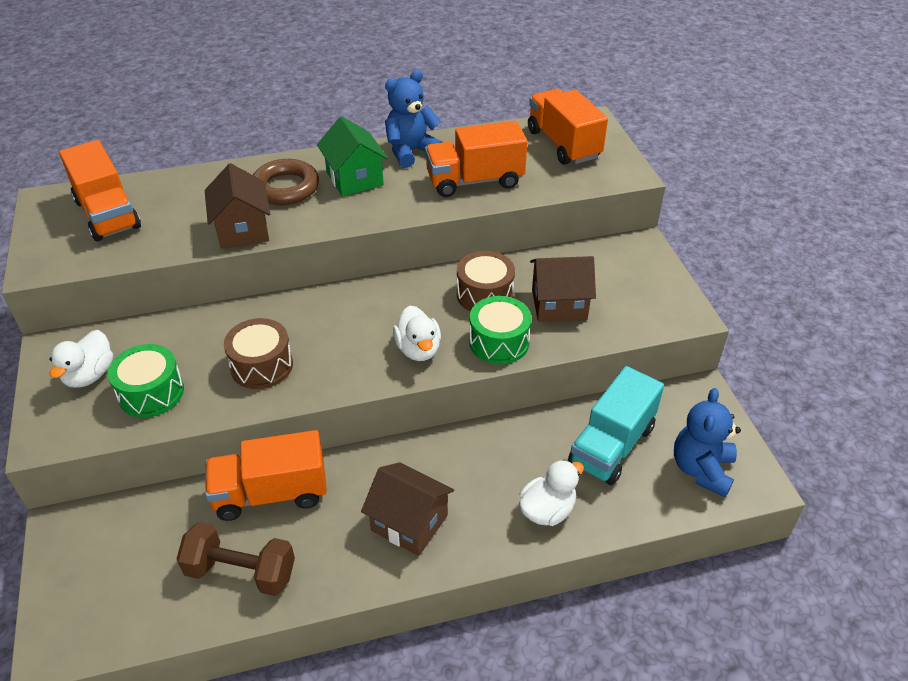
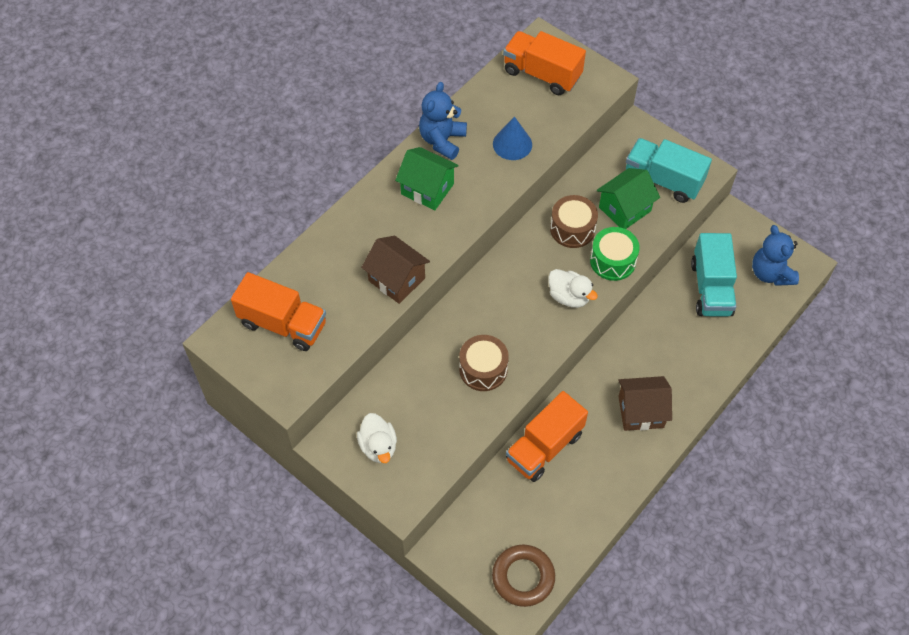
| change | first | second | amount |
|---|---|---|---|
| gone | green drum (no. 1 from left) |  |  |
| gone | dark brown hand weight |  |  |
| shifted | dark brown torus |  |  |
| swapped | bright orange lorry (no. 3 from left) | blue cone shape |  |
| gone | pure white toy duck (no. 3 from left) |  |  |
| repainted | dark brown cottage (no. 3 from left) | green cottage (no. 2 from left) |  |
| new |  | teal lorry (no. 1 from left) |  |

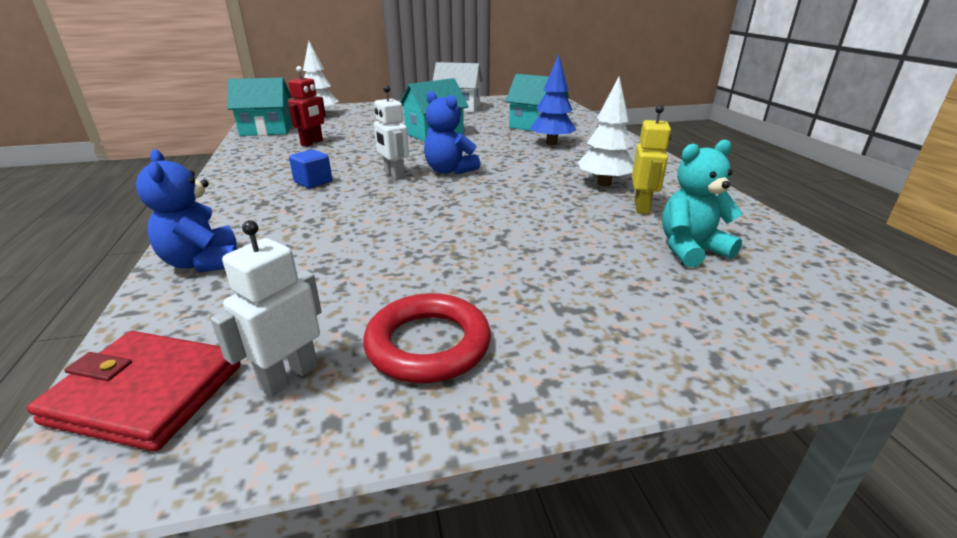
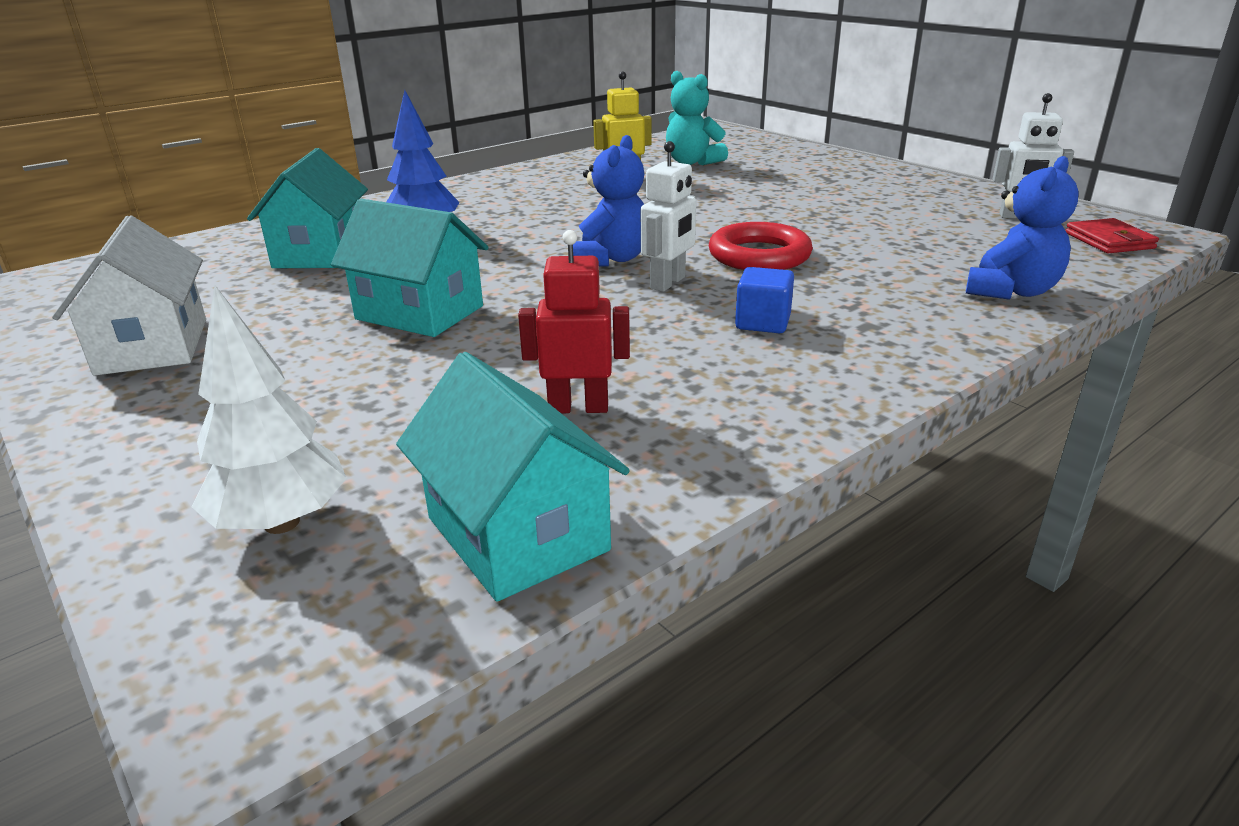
| change | first | second | amount |
|---|---|---|---|
| scaled | scarlet billfold |  | x0.66 |
| shifted | scarlet torus |  |  |
| gone | pure white fir tree (no. 2 from left) |  |  |

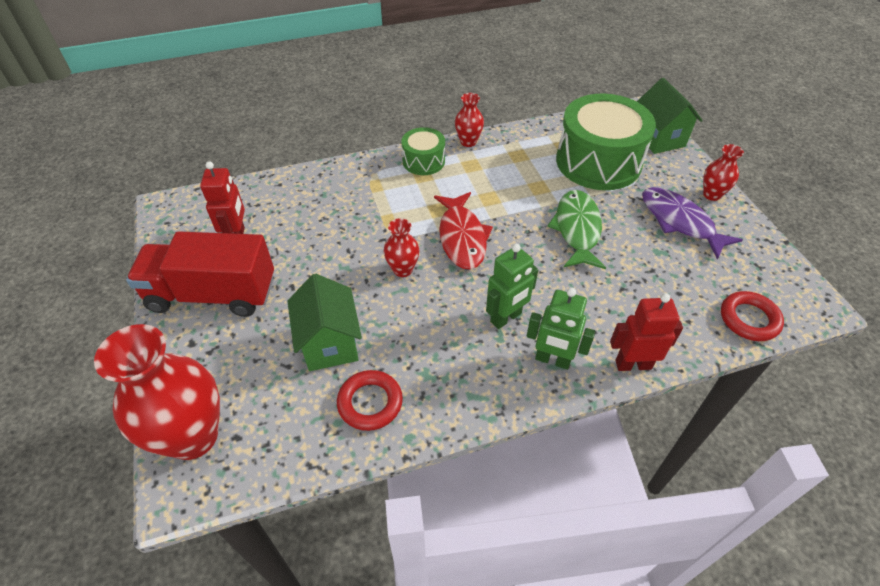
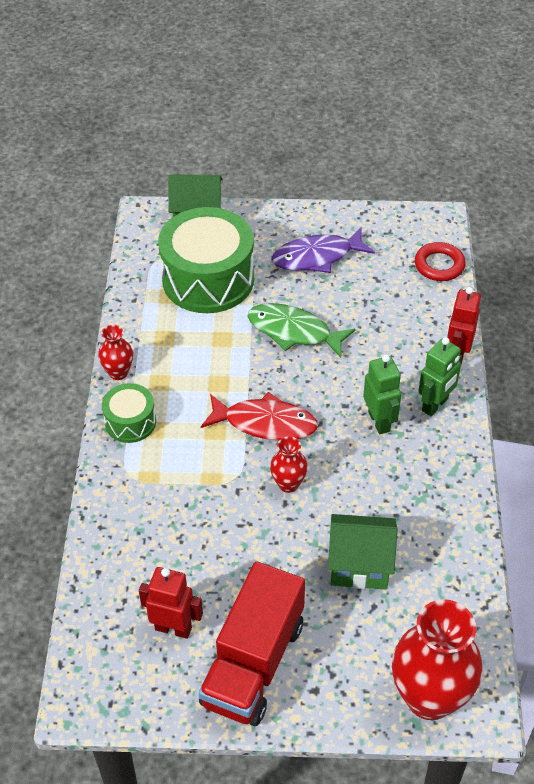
| change | first | second | amount |
|---|---|---|---|
| gone | scarlet torus (no. 1 from left) |  |  |
| gone | scarlet vase (no. 4 from left) |  |  |

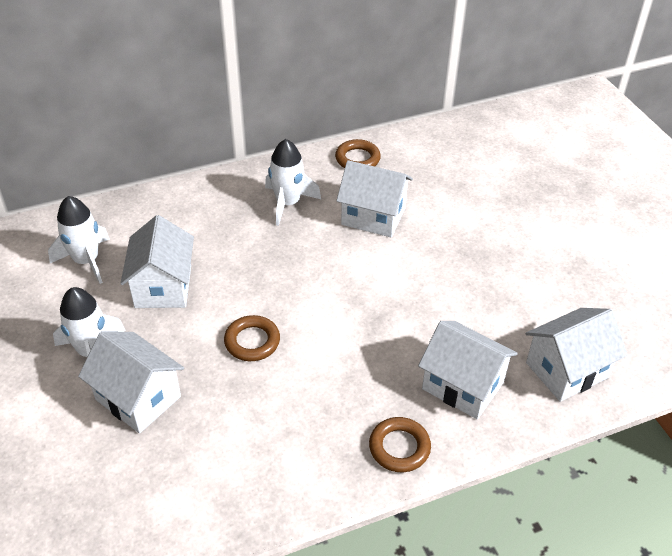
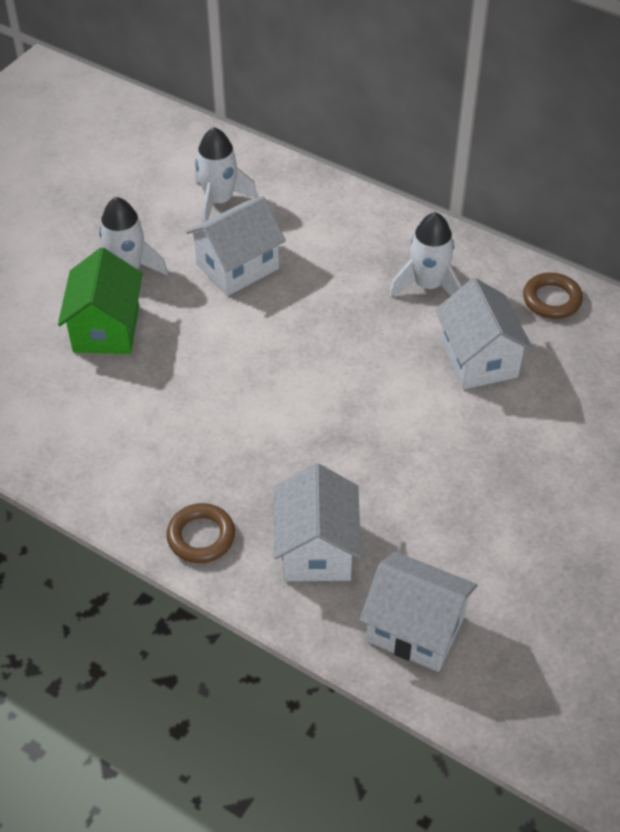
| change | first | second | amount |
|---|---|---|---|
| repainted | pure white cottage (no. 1 from left) | green cottage |  |
| gone | dark brown torus (no. 1 from left) |  |  |

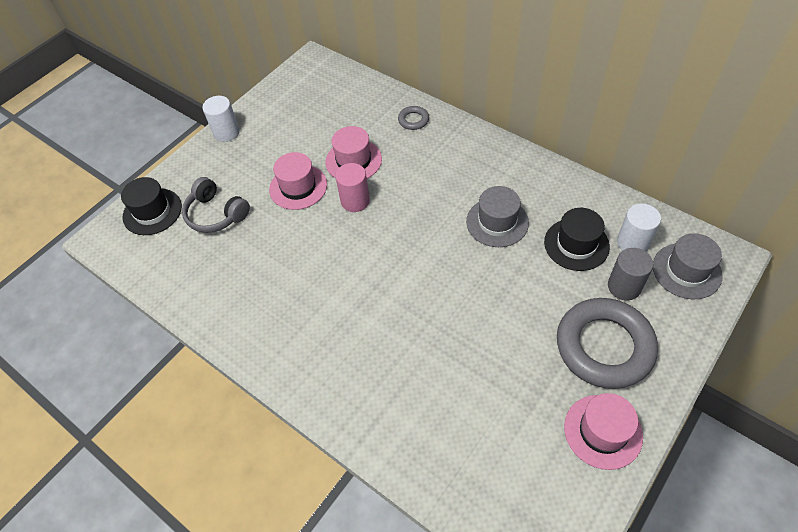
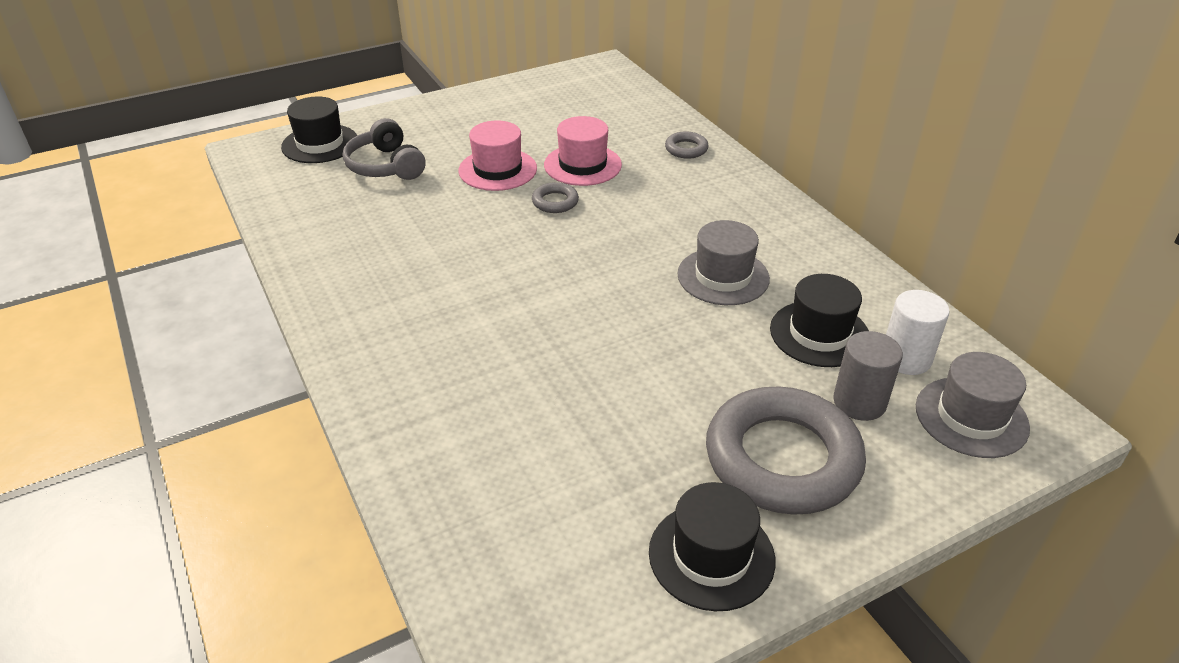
| change | first | second | amount |
|---|---|---|---|
| gone | pure white solid cylinder (no. 1 from left) |  |  |
| swapped | rose-pink solid cylinder | grey torus (no. 1 from left) |  |
| repainted | rose-pink tall hat (no. 3 from left) | ebony tall hat (no. 2 from left) |  |

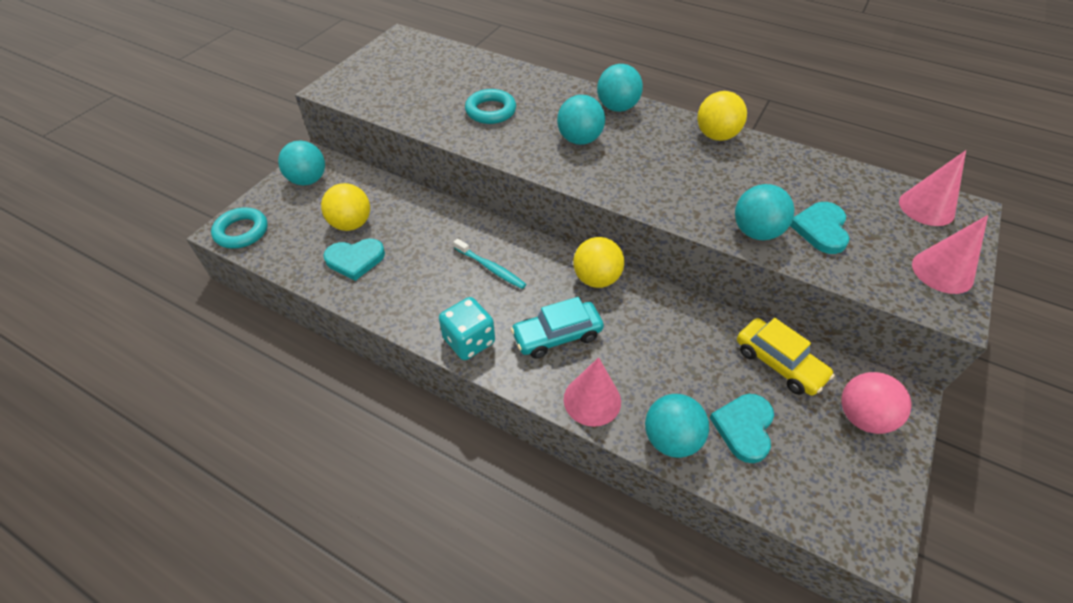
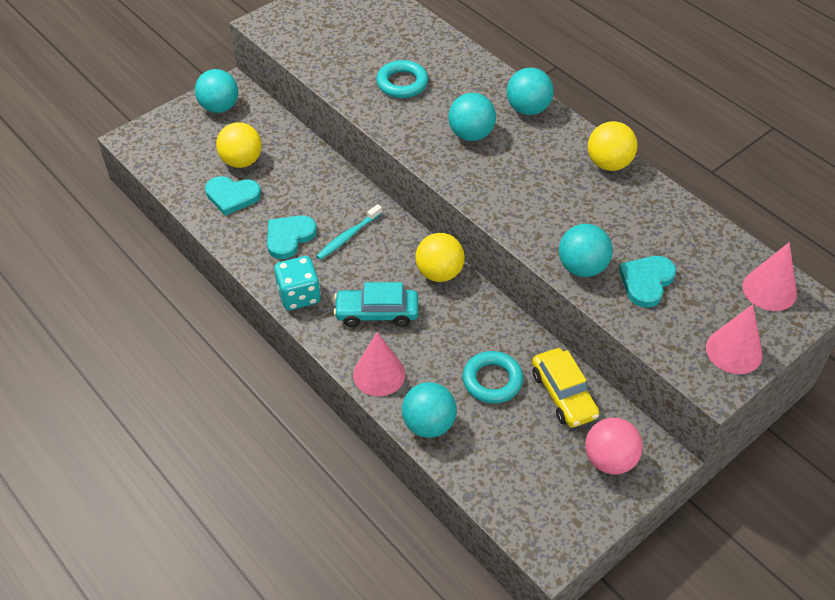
| change | first | second | amount |
|---|---|---|---|
| shifted | teal torus (no. 1 from left in the first image) | teal torus (no. 2 from left) |  |
| rotated | teal dental brush |  | 75 degrees clockwise |
| shifted | teal heart shape (no. 2 from left) |  |  |

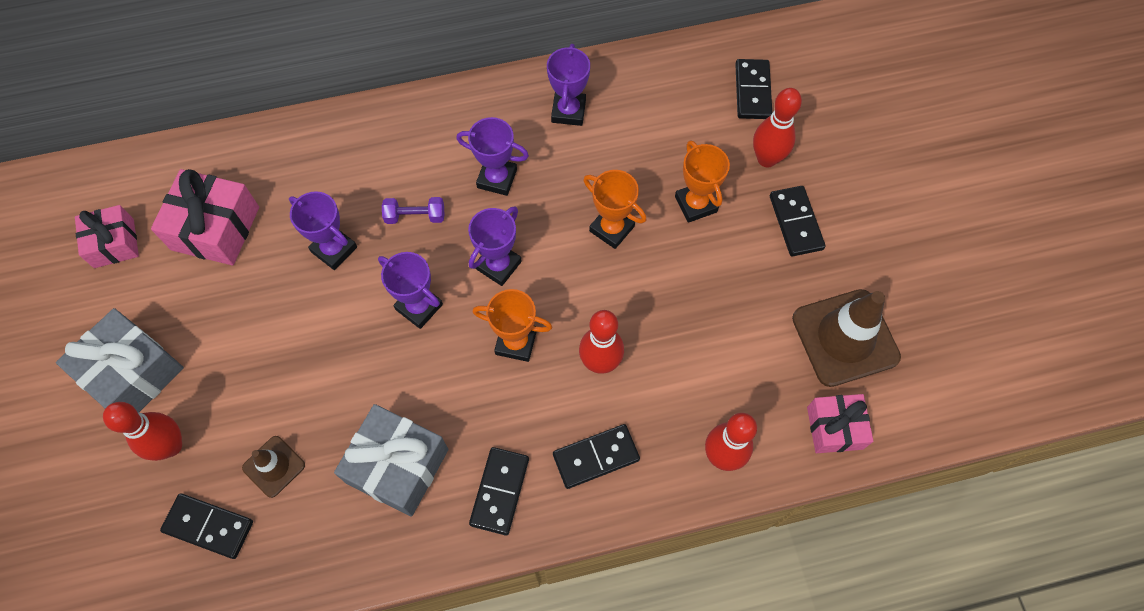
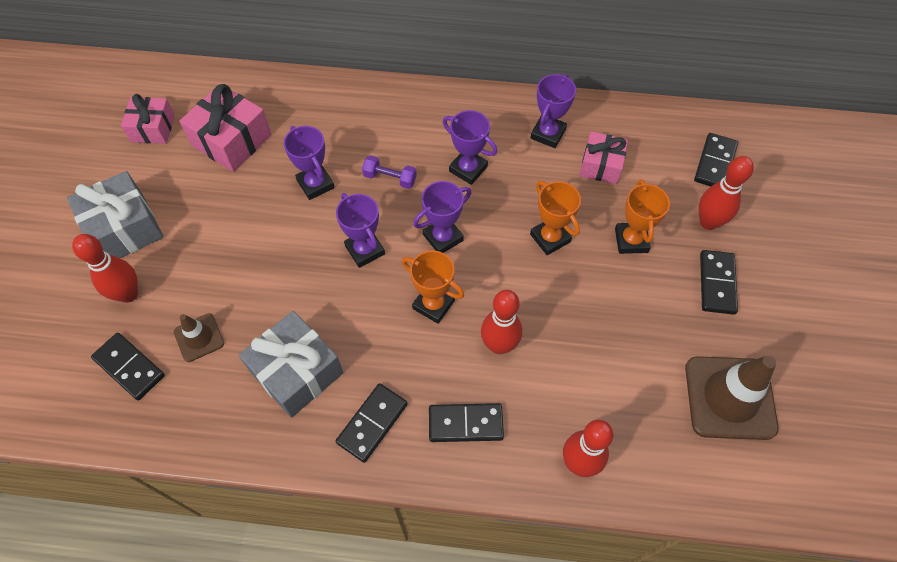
| change | first | second | amount |
|---|---|---|---|
| shifted | rose-pink gift (no. 3 from left) |  |  |

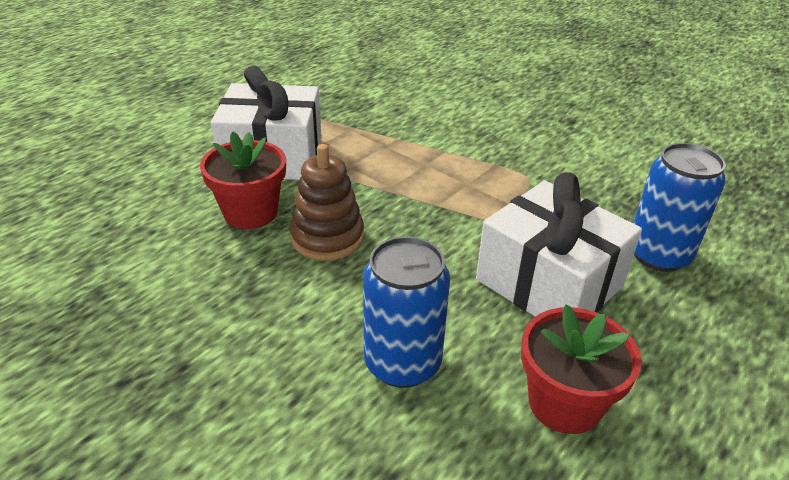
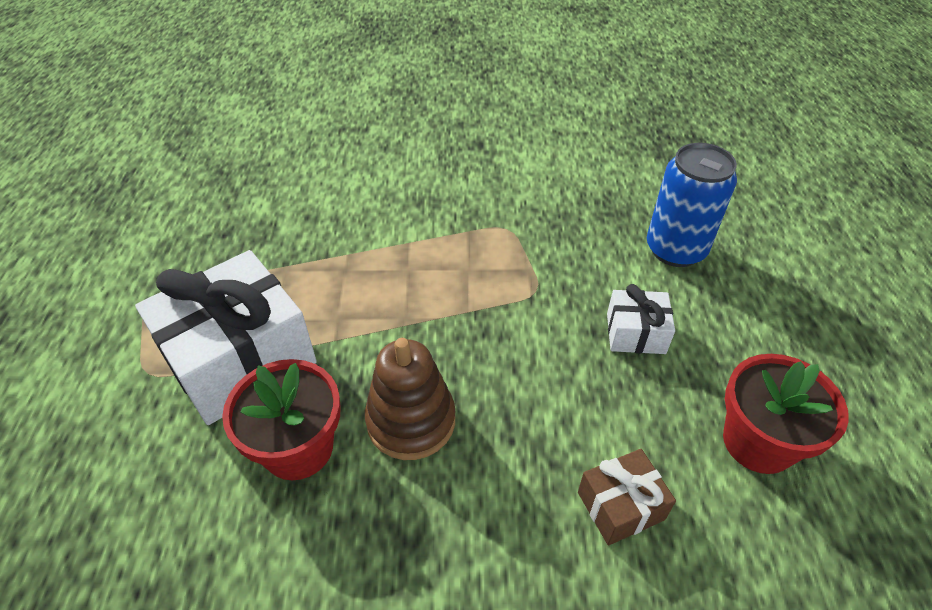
| change | first | second | amount |
|---|---|---|---|
| swapped | blue can (no. 1 from left) | dark brown gift |  |
| scaled | pure white gift (no. 2 from left) |  | x0.48 |

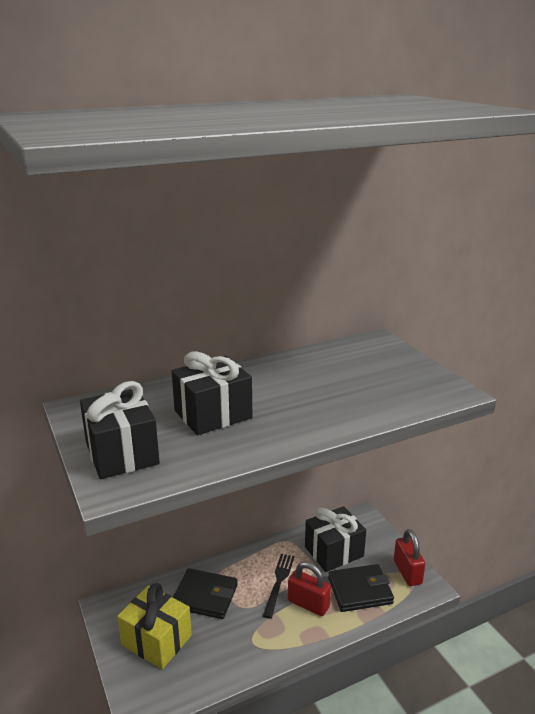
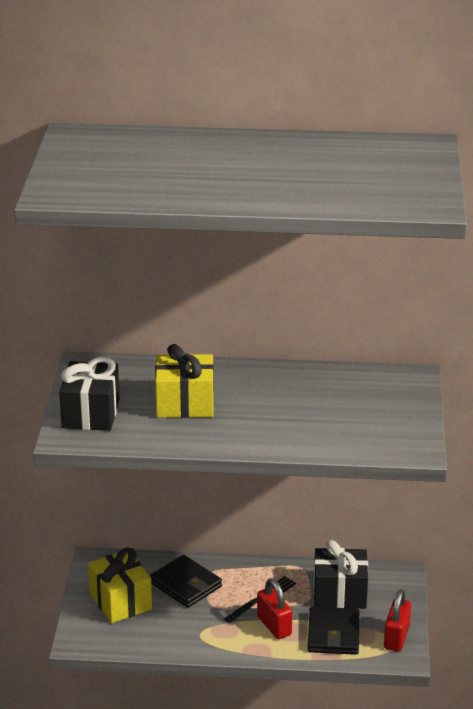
| change | first | second | amount |
|---|---|---|---|
| repainted | ebony gift (no. 2 from left) | golden gift (no. 2 from left) |  |
| rotated | ebony billfold (no. 2 from left) |  | 75 degrees clockwise |

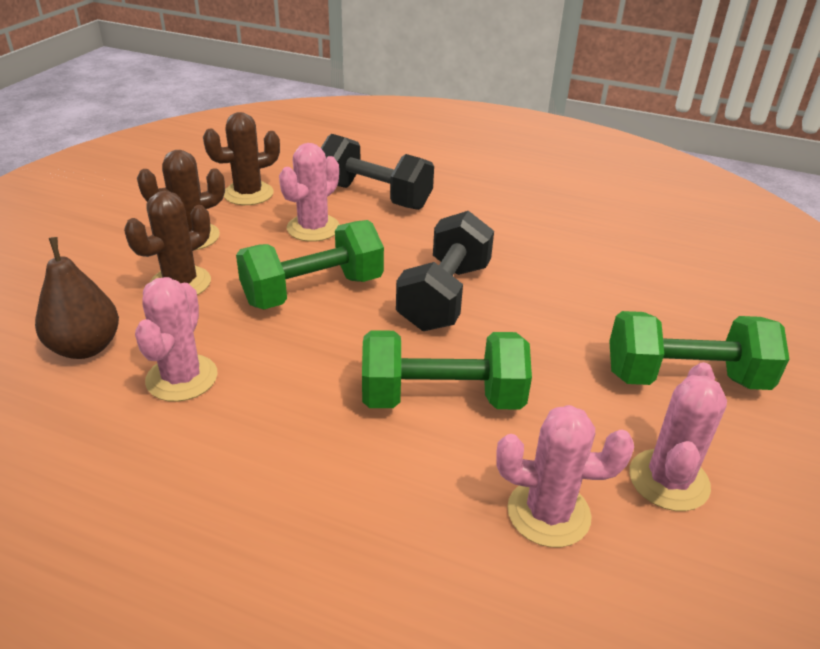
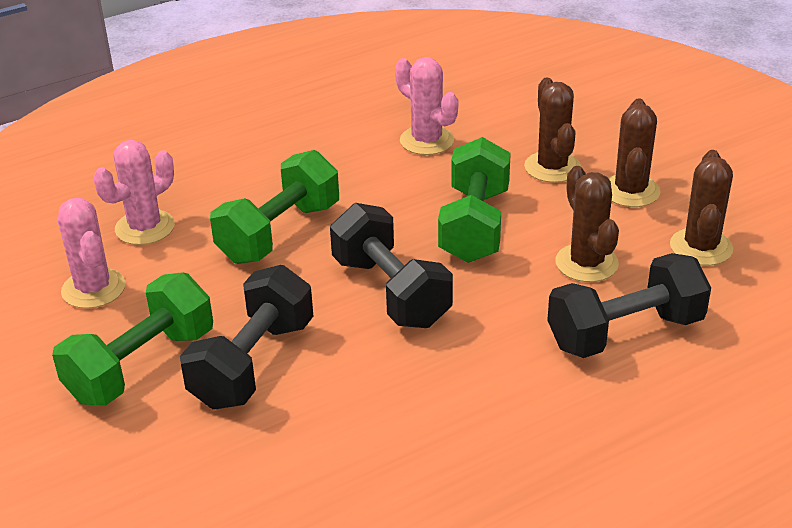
| change | first | second | amount |
|---|---|---|---|
| gone | dark brown toy pear |  |  |
| repainted | rose-pink cactus (no. 2 from left) | dark brown cactus (no. 2 from left) |  |
| new |  | ebony hand weight (no. 1 from left) |  |

